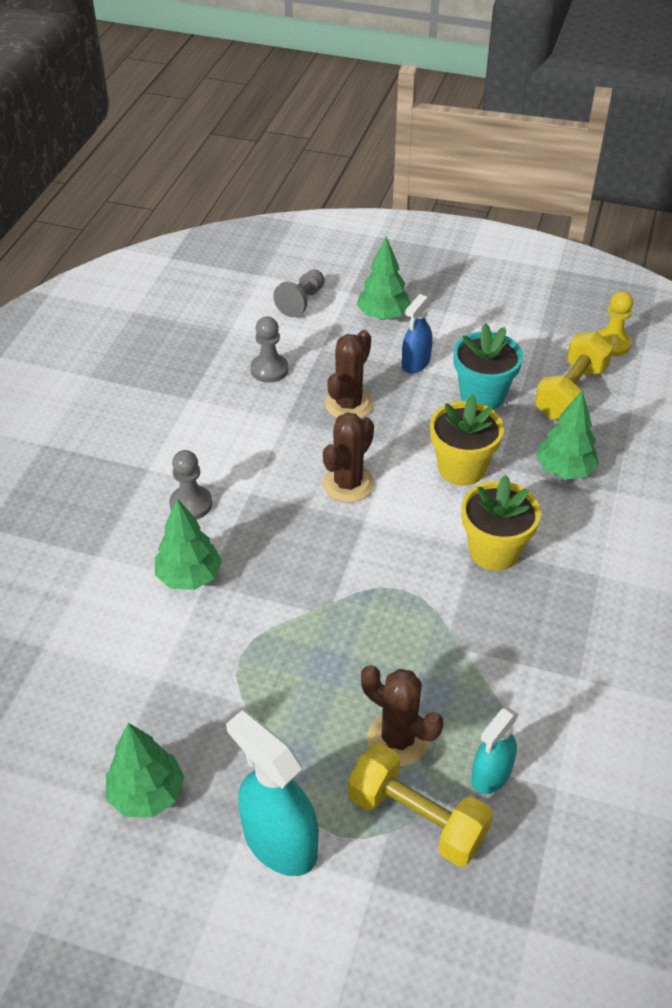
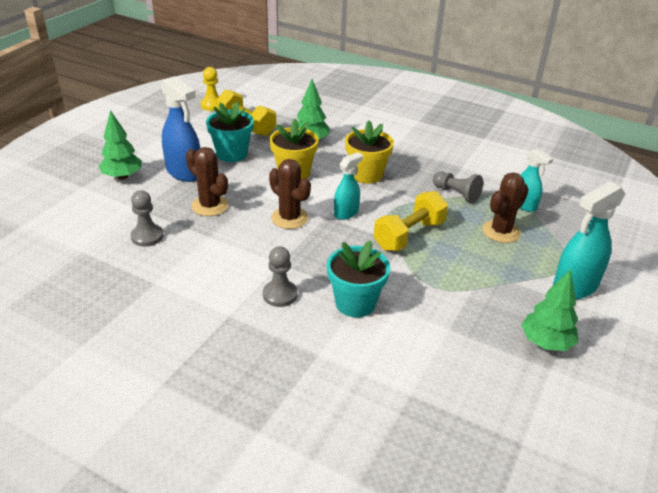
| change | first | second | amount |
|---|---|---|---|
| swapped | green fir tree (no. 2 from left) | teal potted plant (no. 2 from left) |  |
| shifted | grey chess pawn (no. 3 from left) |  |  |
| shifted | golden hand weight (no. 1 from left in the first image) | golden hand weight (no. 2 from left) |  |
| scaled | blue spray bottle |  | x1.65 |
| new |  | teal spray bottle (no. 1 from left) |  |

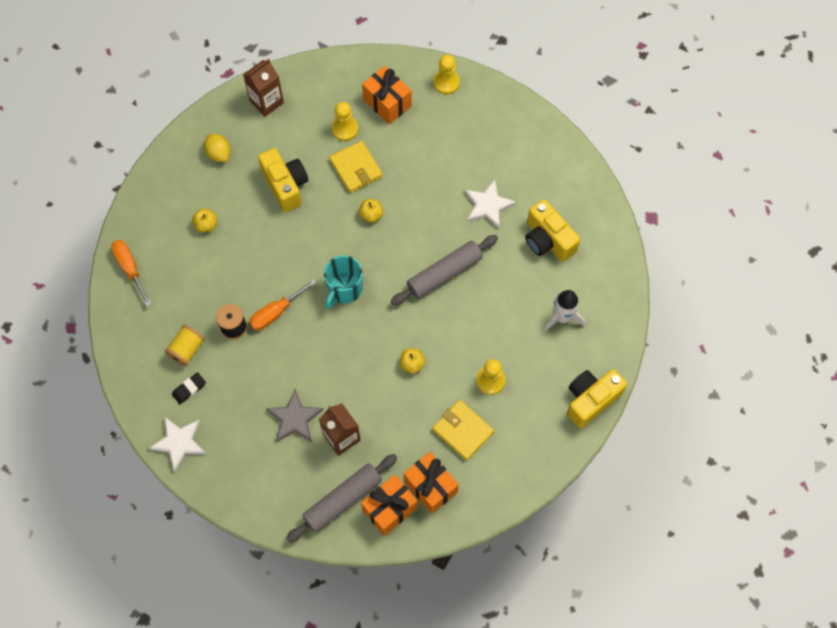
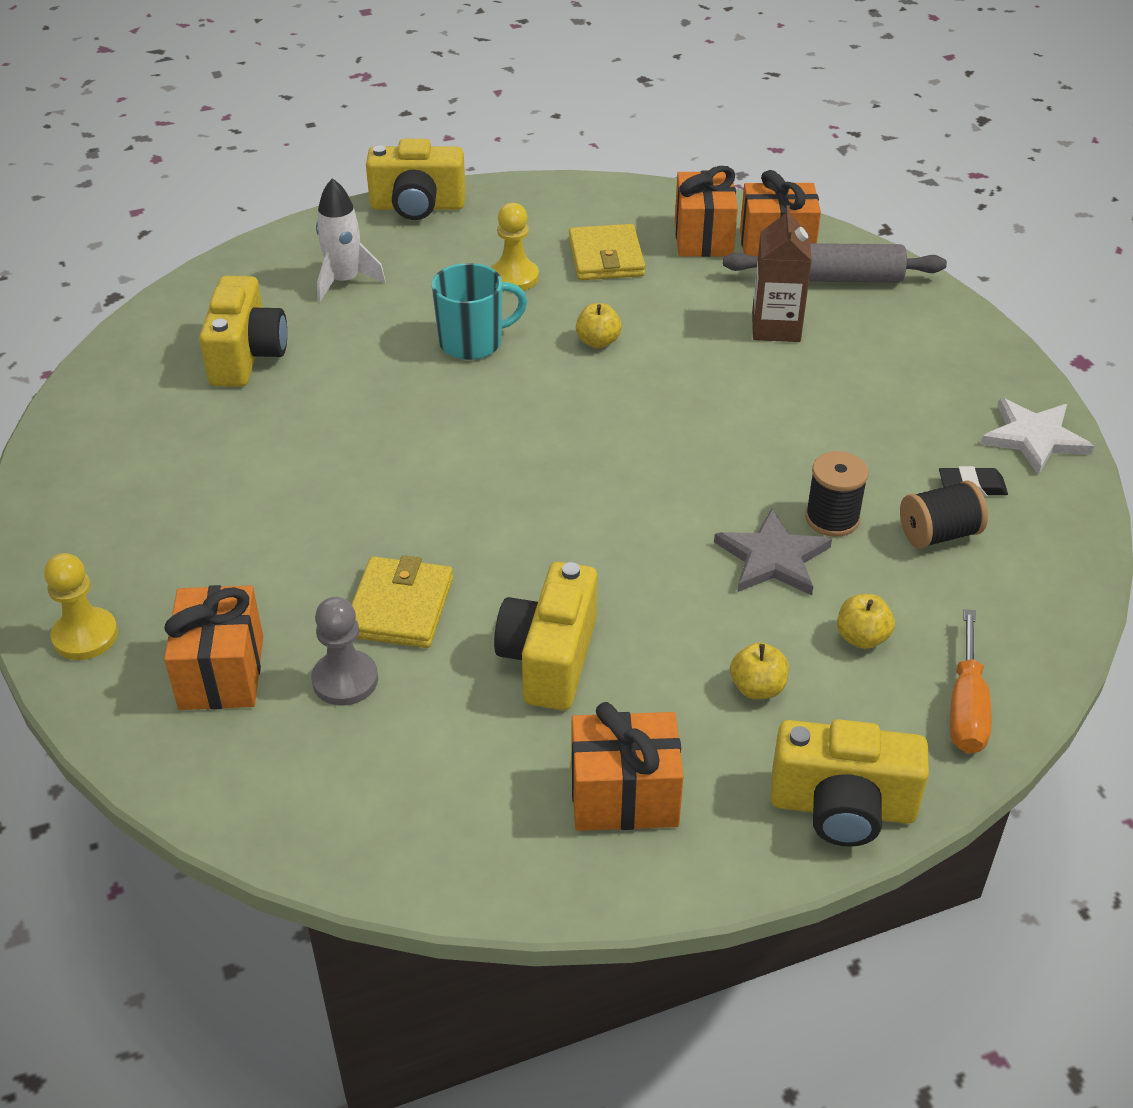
| change | first | second | amount |
|---|---|---|---|
| repainted | golden spool | ebony spool (no. 2 from left) |  |
| swapped | golden citrus fruit | bright orange gift (no. 2 from left) |  |
| gone | dark brown juice carton (no. 1 from left) |  |  |
| gone | bright orange flat screwdriver (no. 2 from left) |  |  |
| shifted | grey five-pointed star |  |  |
| shifted | teal mug |  |  |
| repainted | golden chess pawn (no. 1 from left) | grey chess pawn |  |
| shifted | golden apple (no. 2 from left in the first image) | golden apple (no. 3 from left) |  |
| gone | grey dough roller (no. 2 from left) |  |  |
| gone | pure white five-pointed star (no. 2 from left) |  |  |
| new |  | golden camera (no. 4 from left) |  |

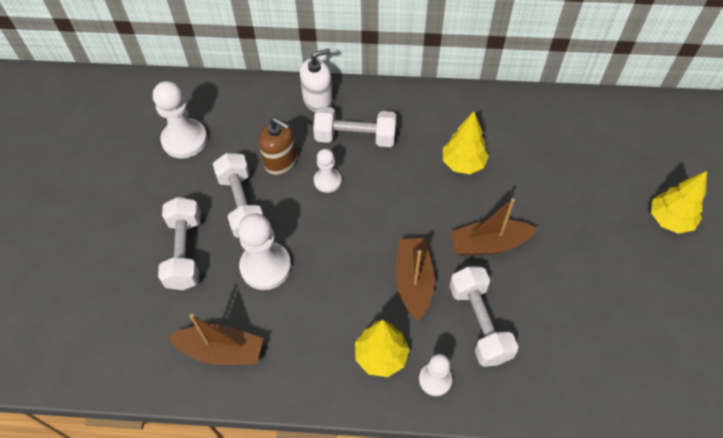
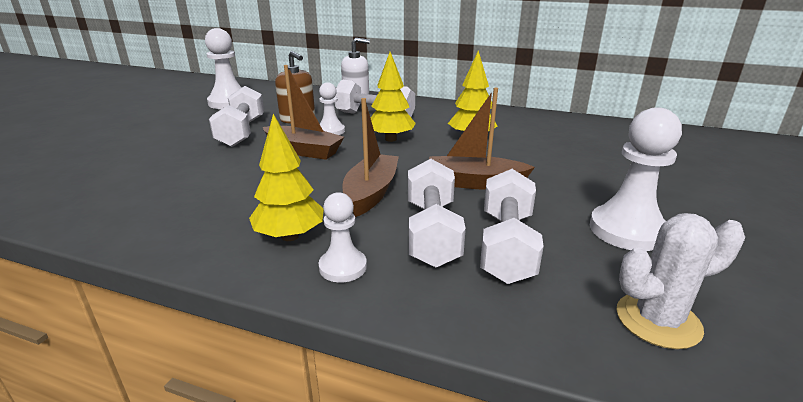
| change | first | second | amount |
|---|---|---|---|
| shifted | pure white hand weight (no. 1 from left in the first image) | pure white hand weight (no. 4 from left) |  |
| shifted | dark brown boat (no. 1 from left) |  |  |
| shifted | pure white chess pawn (no. 2 from left in the first image) | pure white chess pawn (no. 4 from left) |  |
| shifted | golden fir tree (no. 3 from left in the first image) | golden fir tree (no. 2 from left) |  |
| new |  | pure white cactus |  |

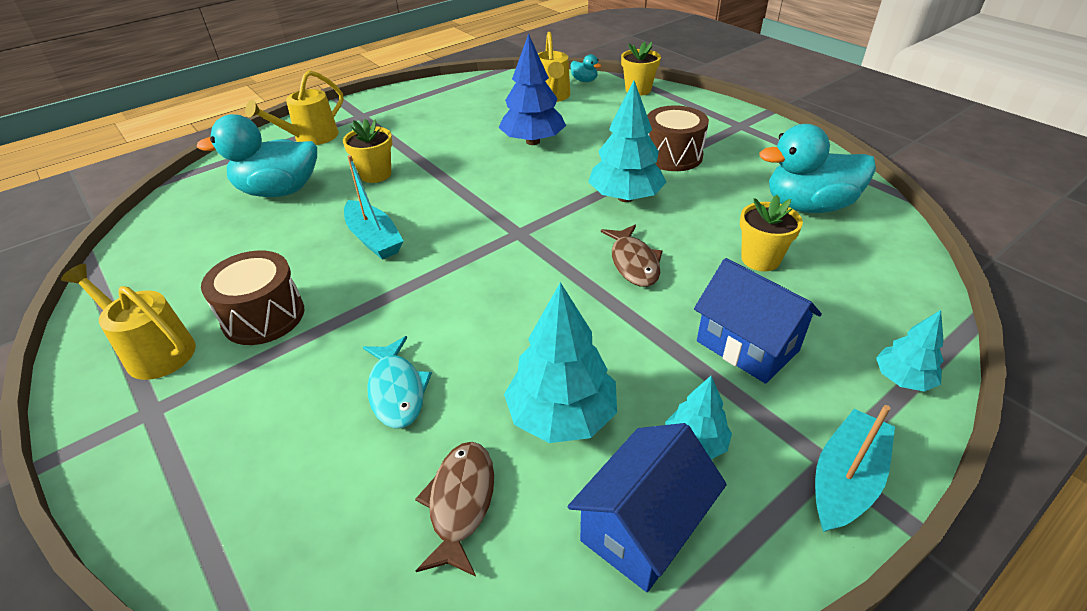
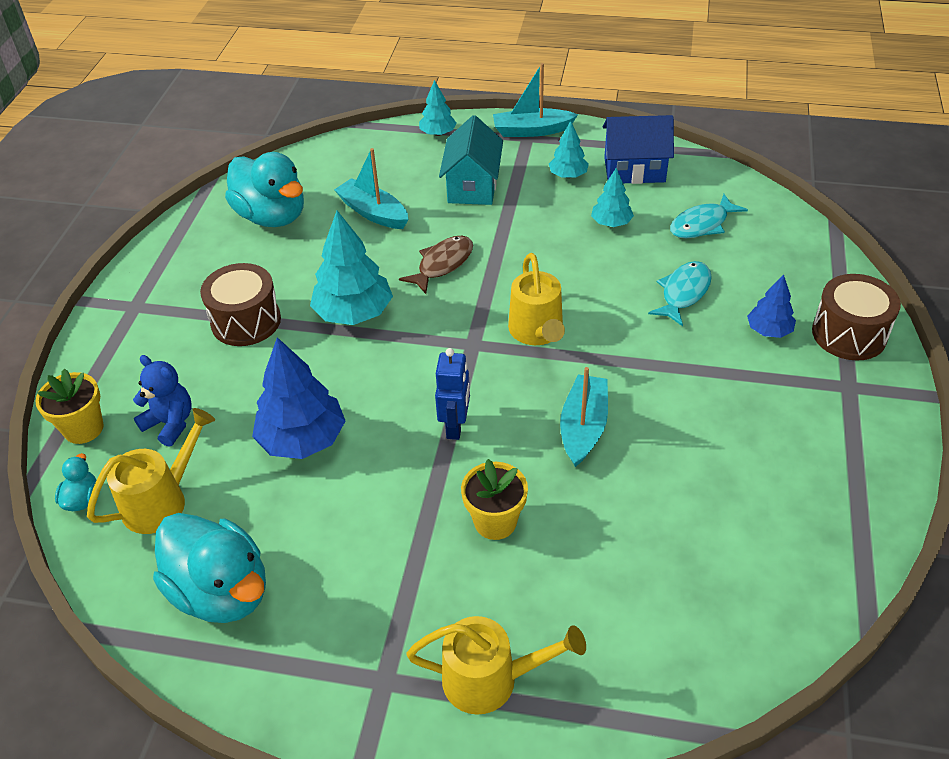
| change | first | second | amount |
|---|---|---|---|
| shifted | golden sprinkling can (no. 1 from left in the first image) | golden sprinkling can (no. 3 from left) |  |
| shifted | teal toy duck (no. 1 from left in the first image) | teal toy duck (no. 2 from left) |  |
| shifted | dark brown drum (no. 1 from left in the first image) | dark brown drum (no. 2 from left) |  |
| repainted | dark brown fish (no. 1 from left) | teal fish (no. 2 from left) |  |
| scaled | teal fir tree (no. 1 from left in the first image) | teal fir tree (no. 4 from left) | x0.56 |
| repainted | blue cottage (no. 2 from left) | teal cottage |  |
| swapped | golden potted plant (no. 3 from left) | teal boat (no. 1 from left) |  |
| new |  | blue teddy |  |
| new |  | blue robot figure |  |
| new |  | blue fir tree (no. 2 from left) |  |

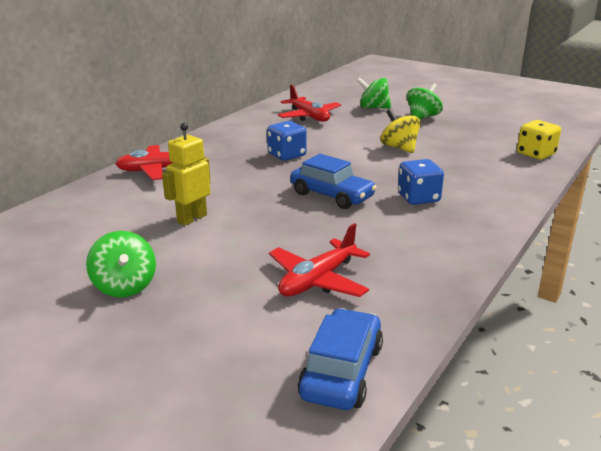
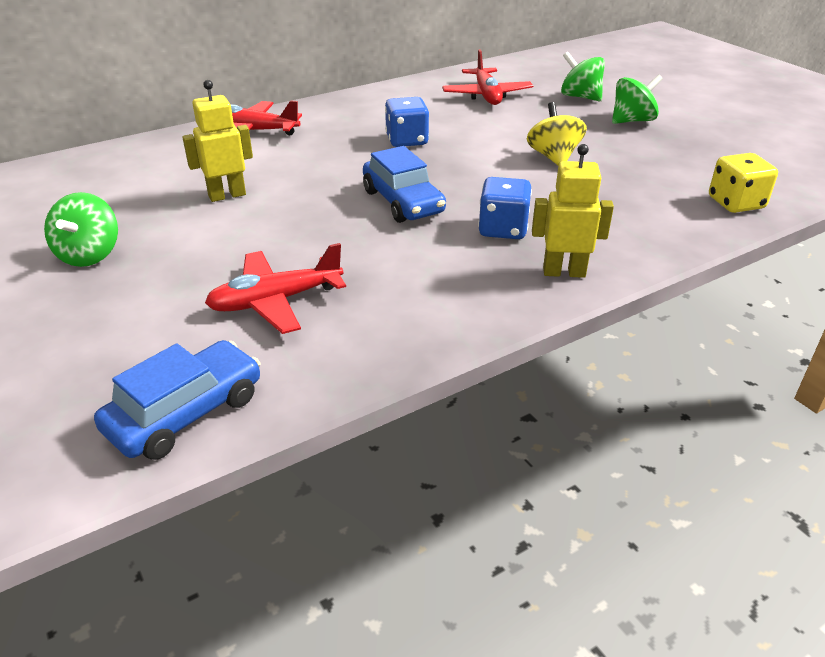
| change | first | second | amount |
|---|---|---|---|
| new |  | golden robot figure (no. 2 from left) |  |

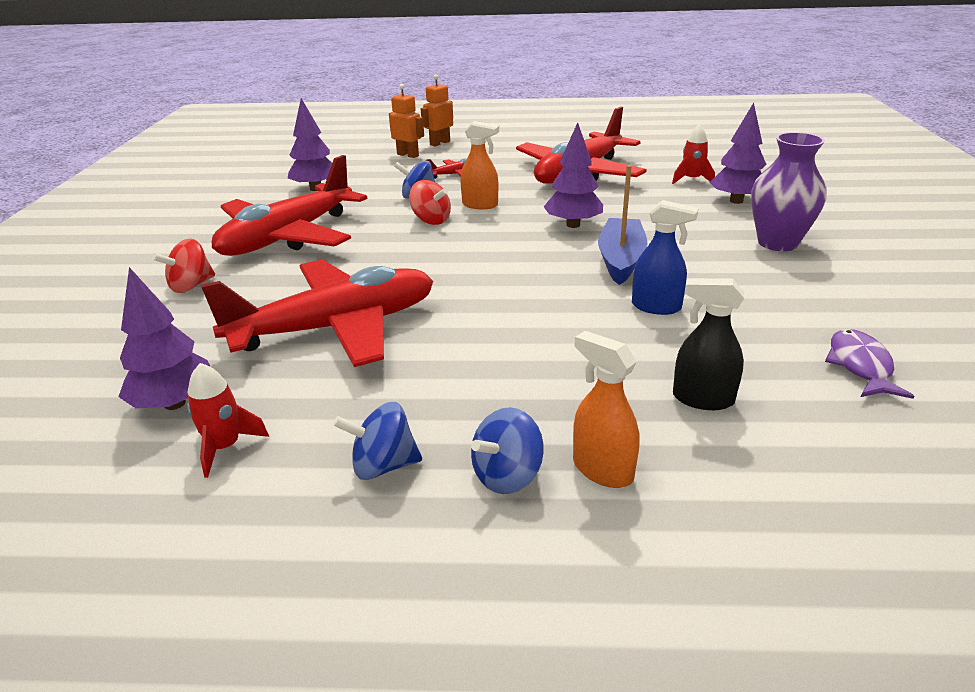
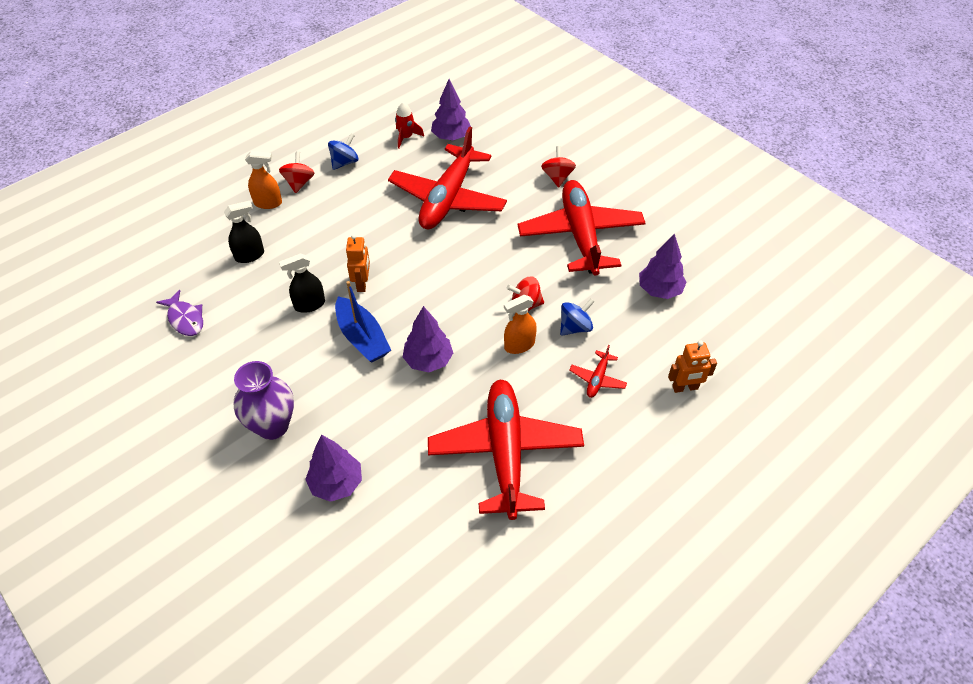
| change | first | second | amount |
|---|---|---|---|
| shifted | bright orange robot figure (no. 2 from left in the first image) | bright orange robot figure (no. 1 from left) |  |
| repainted | blue spinning top (no. 3 from left) | scarlet spinning top (no. 1 from left) |  |
| repainted | blue spray bottle | ebony spray bottle (no. 2 from left) |  |
| gone | scarlet rocket (no. 2 from left) |  |  |

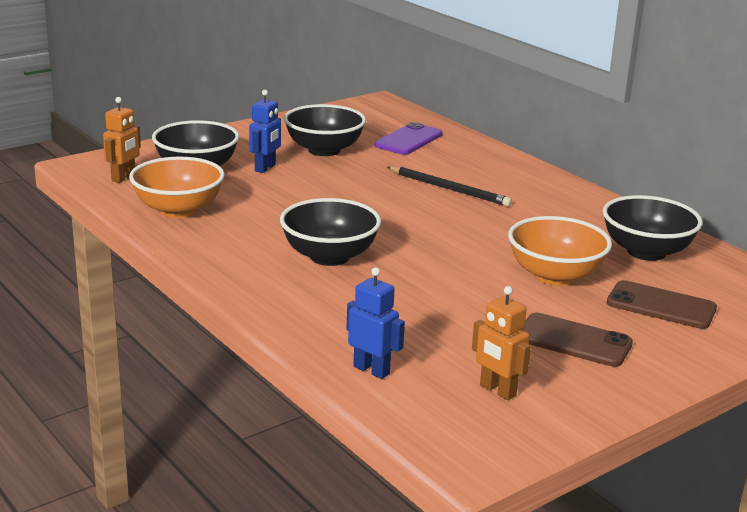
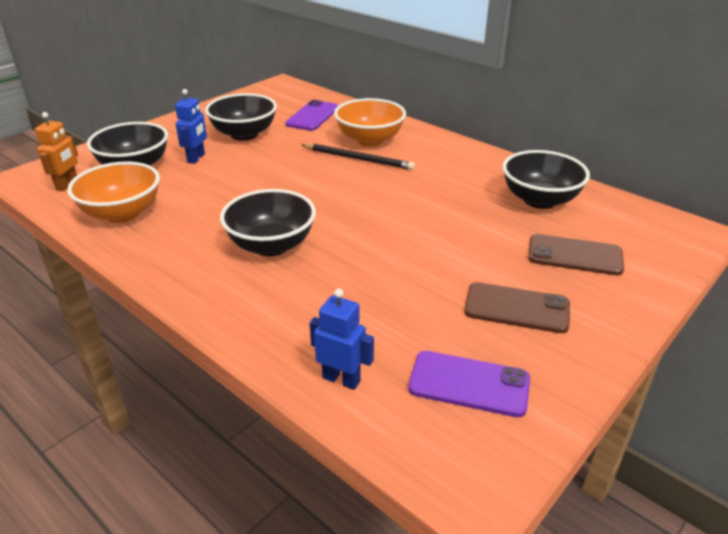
| change | first | second | amount |
|---|---|---|---|
| swapped | bright orange robot figure (no. 2 from left) | royal purple mobile phone (no. 2 from left) |  |
| shifted | bright orange serving bowl (no. 2 from left) |  |  |

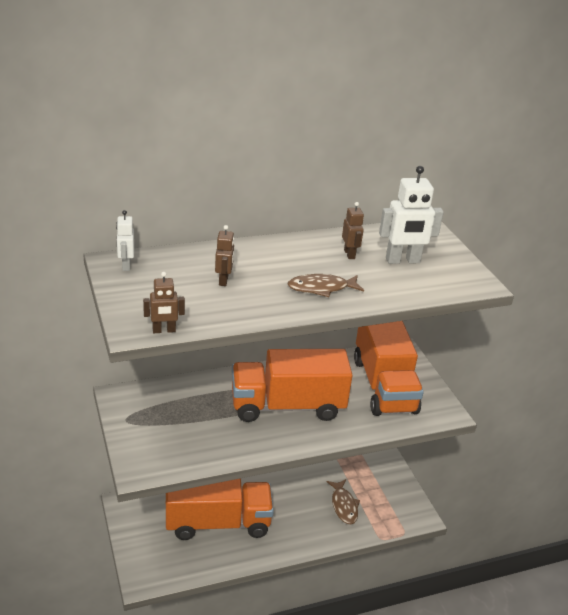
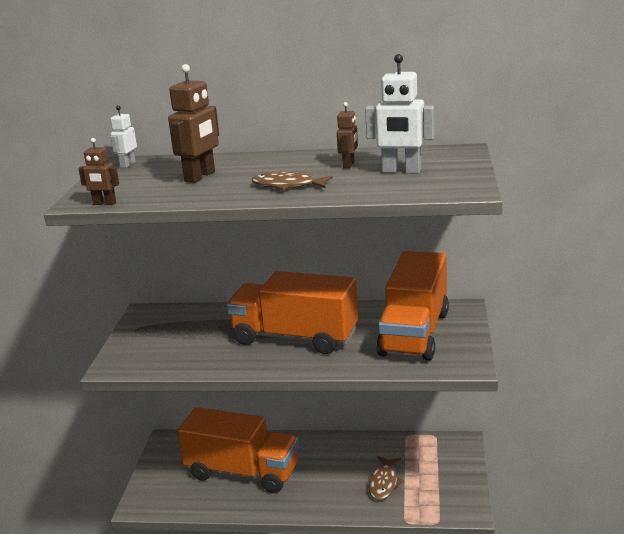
| change | first | second | amount |
|---|---|---|---|
| scaled | dark brown robot figure (no. 2 from left) |  | x1.75 |

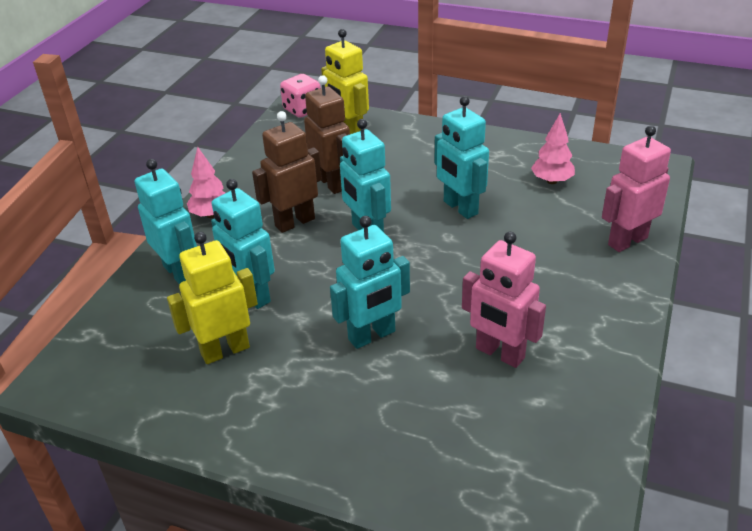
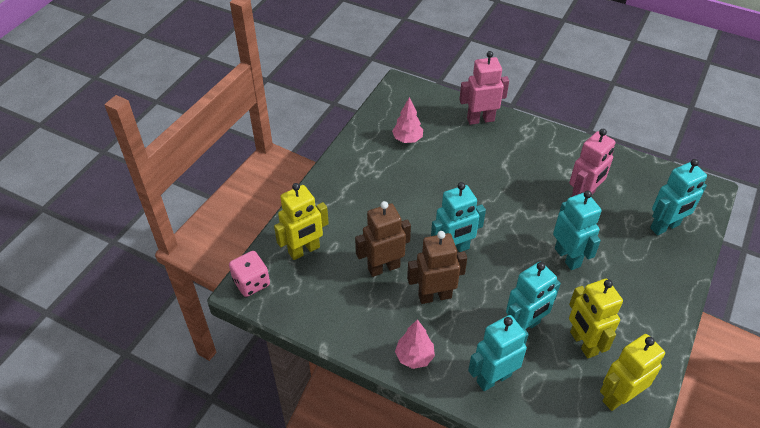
| change | first | second | amount |
|---|---|---|---|
| rotated | dark brown robot figure (no. 1 from left in the first image) | dark brown robot figure (no. 2 from left) | 105 degrees clockwise |
| shifted | teal robot figure (no. 5 from left) |  |  |
| rotated | rose-pink robot figure (no. 2 from left in the first image) | rose-pink robot figure (no. 1 from left) | 105 degrees clockwise |
| new |  | golden robot figure (no. 3 from left) |  |

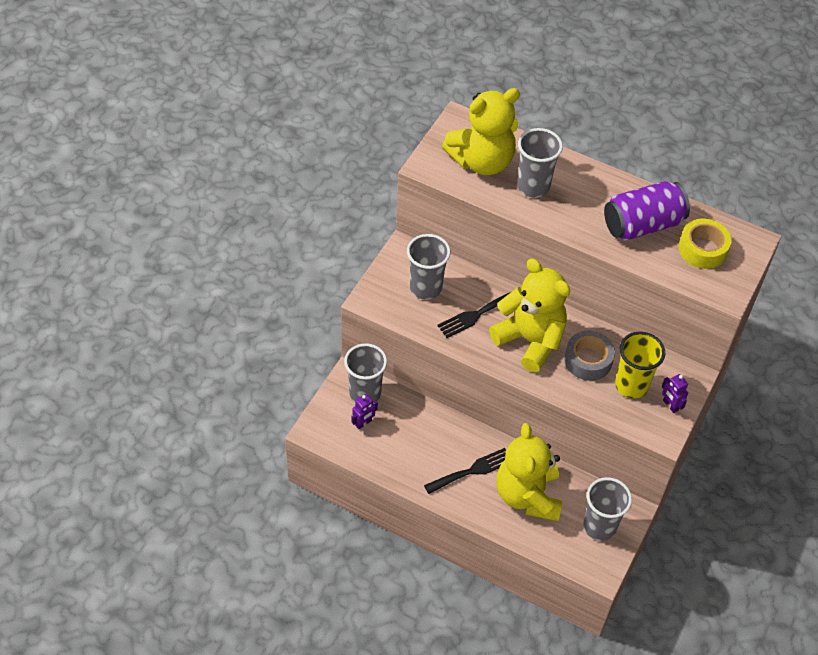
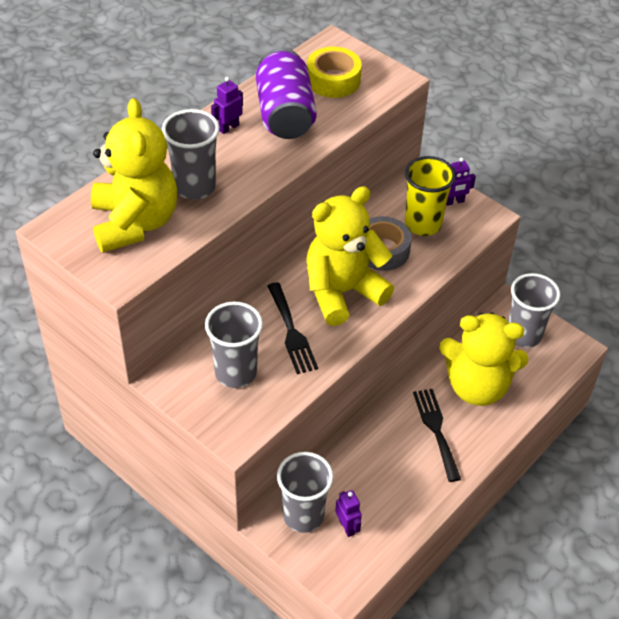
| change | first | second | amount |
|---|---|---|---|
| new |  | royal purple robot figure (no. 1 from left) |  |

